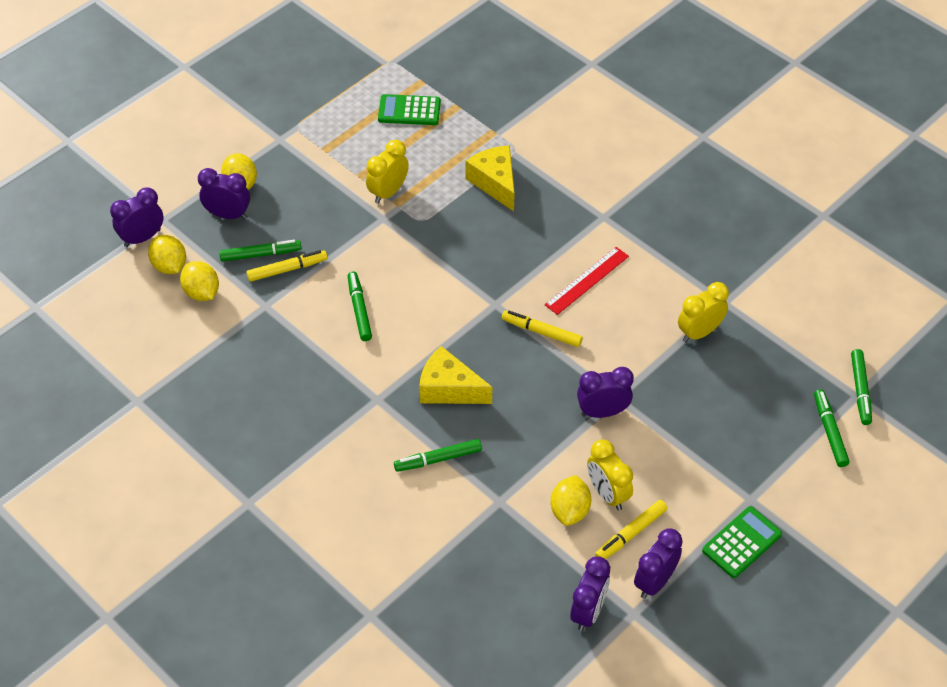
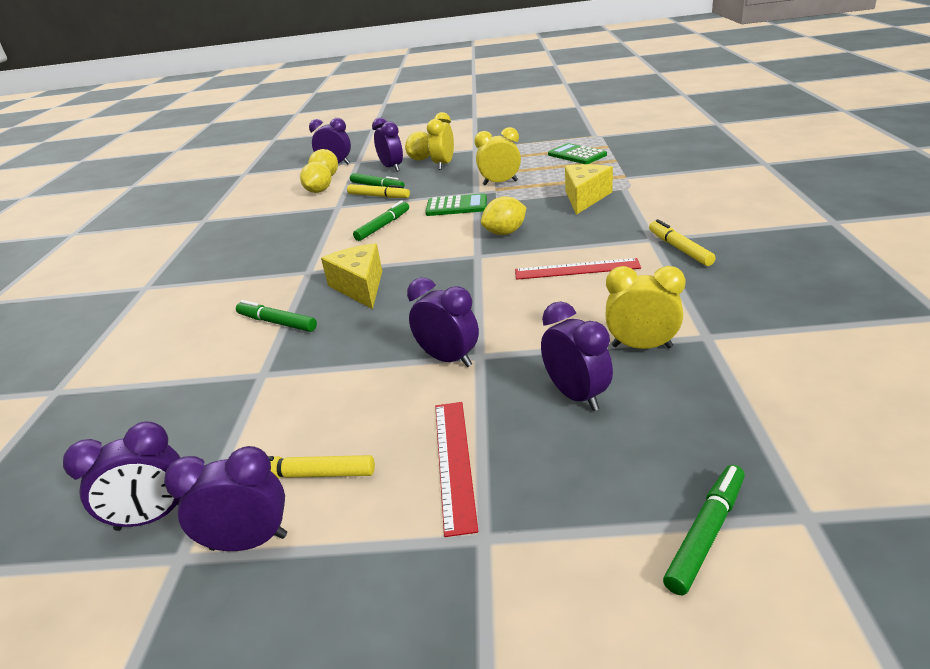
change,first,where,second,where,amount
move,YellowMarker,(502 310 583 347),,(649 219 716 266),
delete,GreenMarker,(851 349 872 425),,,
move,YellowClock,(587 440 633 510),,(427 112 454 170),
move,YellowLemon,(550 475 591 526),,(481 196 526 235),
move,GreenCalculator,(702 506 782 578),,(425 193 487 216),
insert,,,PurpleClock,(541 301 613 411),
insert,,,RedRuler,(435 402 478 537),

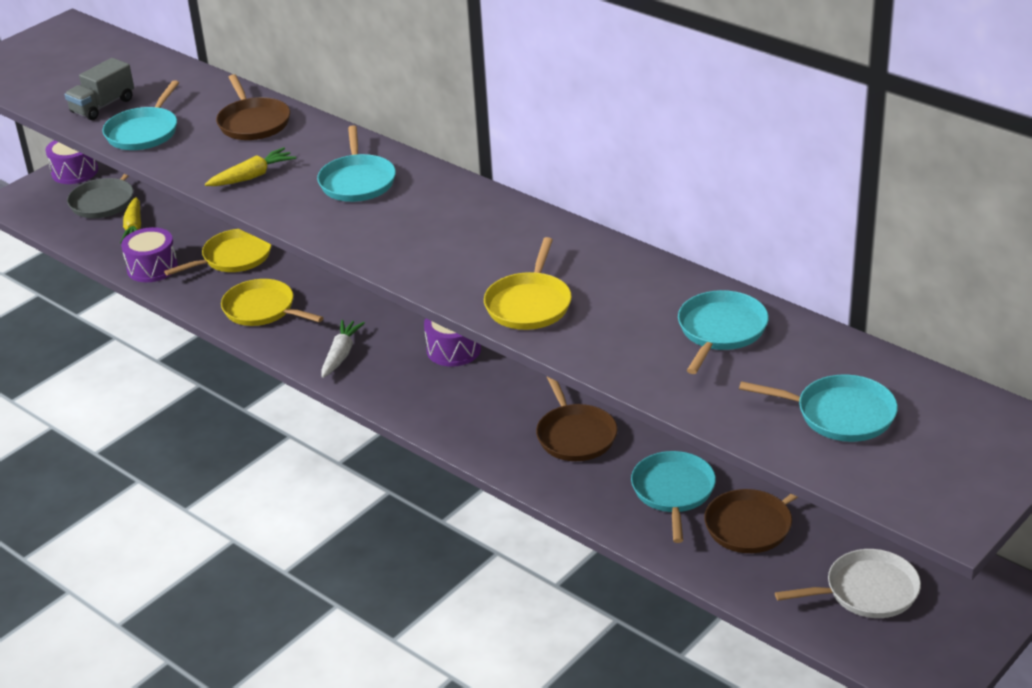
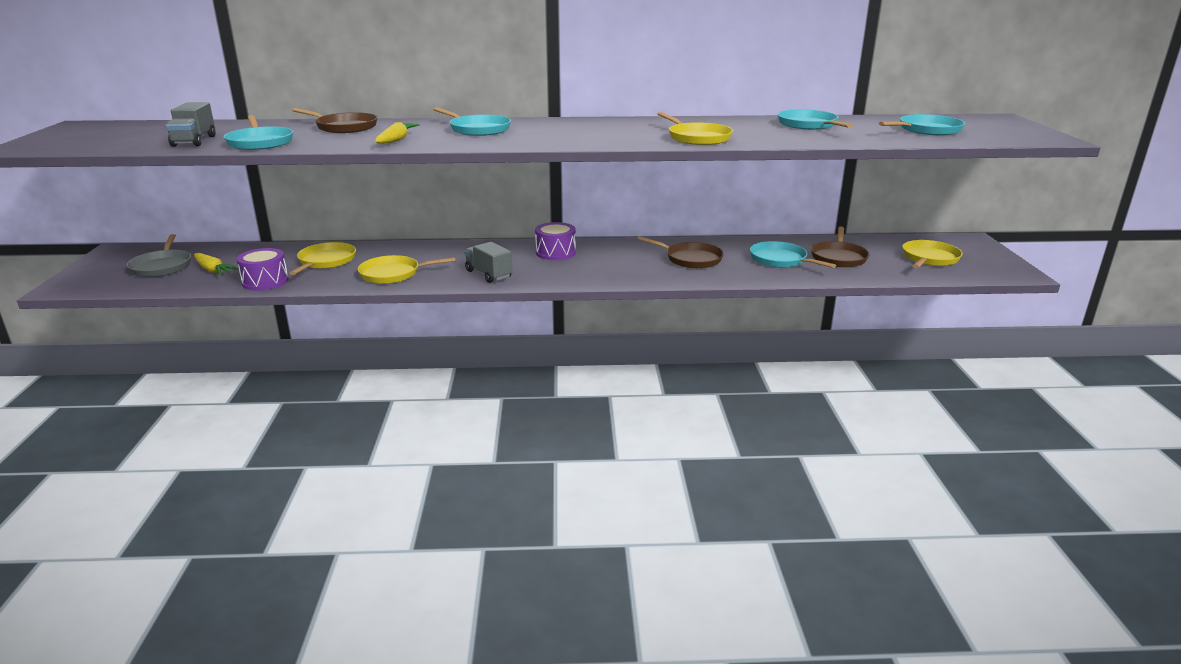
change,first,where,second,where,amount
delete,PurpleDrum,(46 140 98 184),,,
replace,WhiteCarrot,(321 320 365 378),GreyTruck,(464 242 512 283),
recolor,WhitePan,(775 549 921 618),YellowPan,(902 240 963 268),

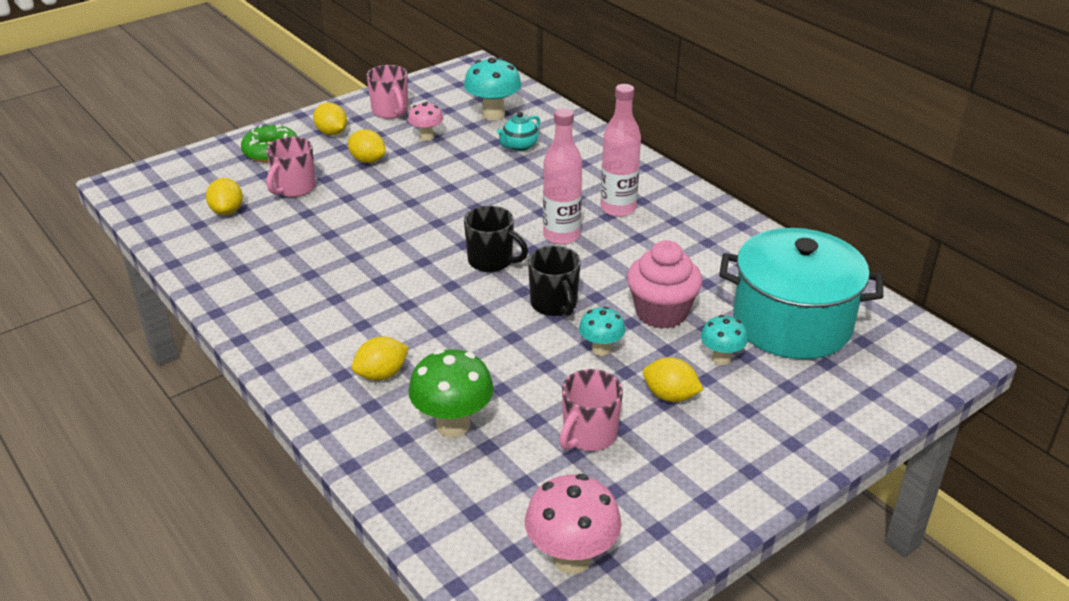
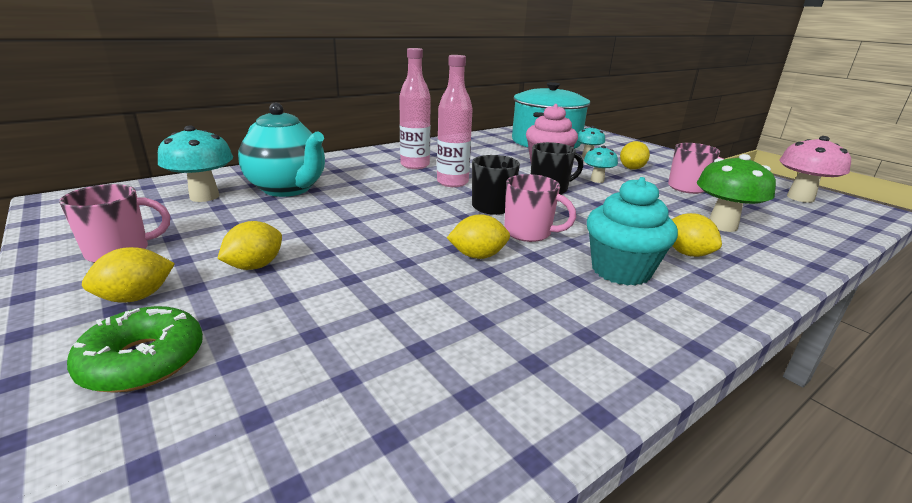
change,first,where,second,where,amount
delete,PinkMushroom,(408 102 443 141),,,
resize,TurquoiseTeapot,(497 112 540 152),,(238 103 325 197),x2.10
move,PinkMug,(266 137 315 197),,(504 174 576 242),
move,YellowLemon,(206 178 243 215),,(447 214 510 259),
insert,,,TurquoiseCupcake,(587 177 678 286),

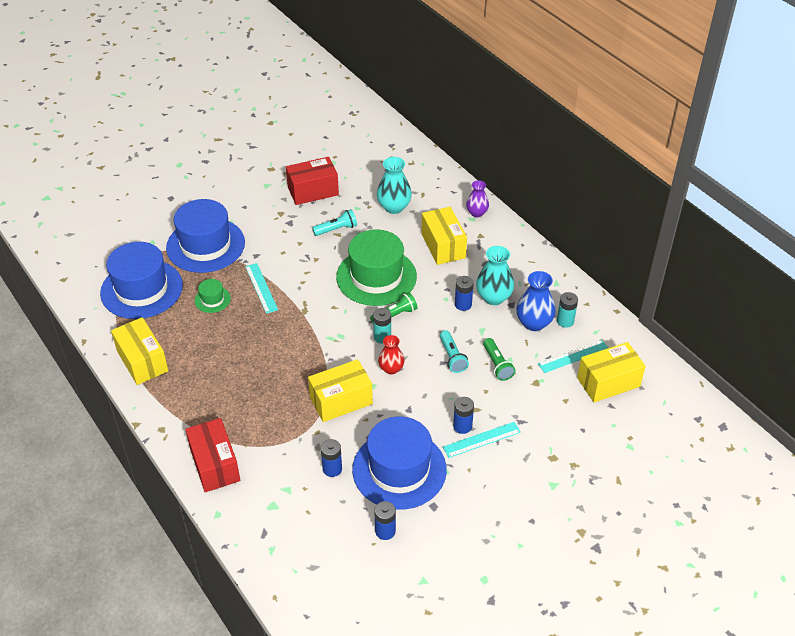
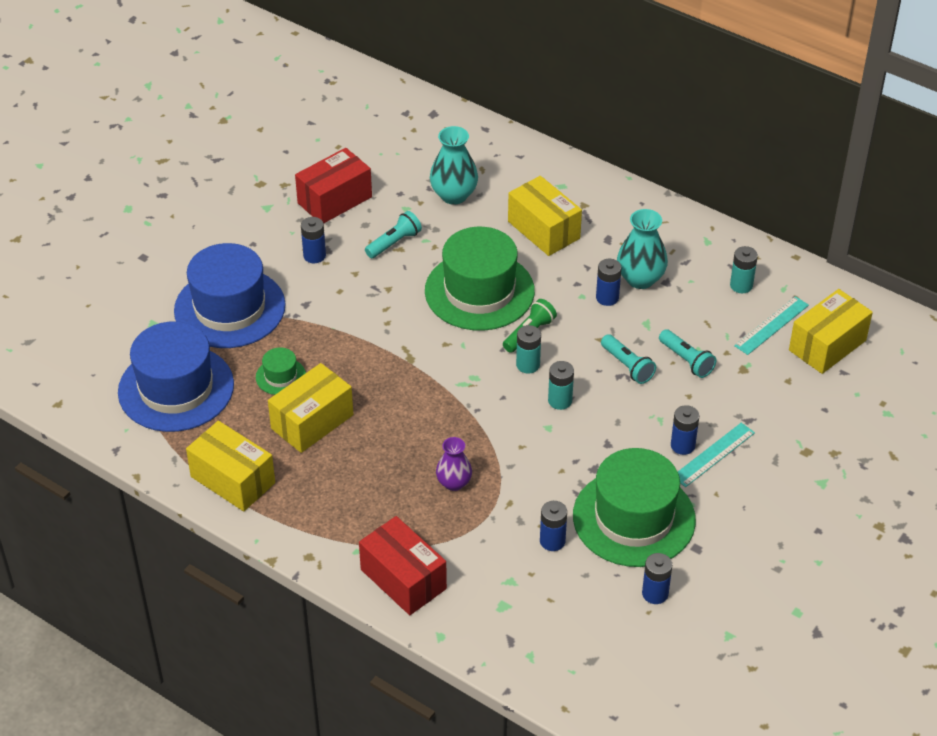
change,first,where,second,where,amount
move,PurpleVase,(466 181 489 217),,(436 437 472 491),
delete,TurquoiseRuler,(245 263 278 314),,,
delete,BlueVase,(516 271 556 331),,,
replace,RedVase,(378 335 404 375),TurquoiseBattery,(548 361 574 410),
recolor,GreenFlashlight,(483 338 515 381),TurquoiseFlashlight,(659 329 717 378),
move,YellowBox,(308 359 373 422),,(268 363 353 453),
recolor,BlueHat,(352 416 447 510),GreenHat,(573 448 696 567),
insert,,,BlueBattery,(301 217 326 263),

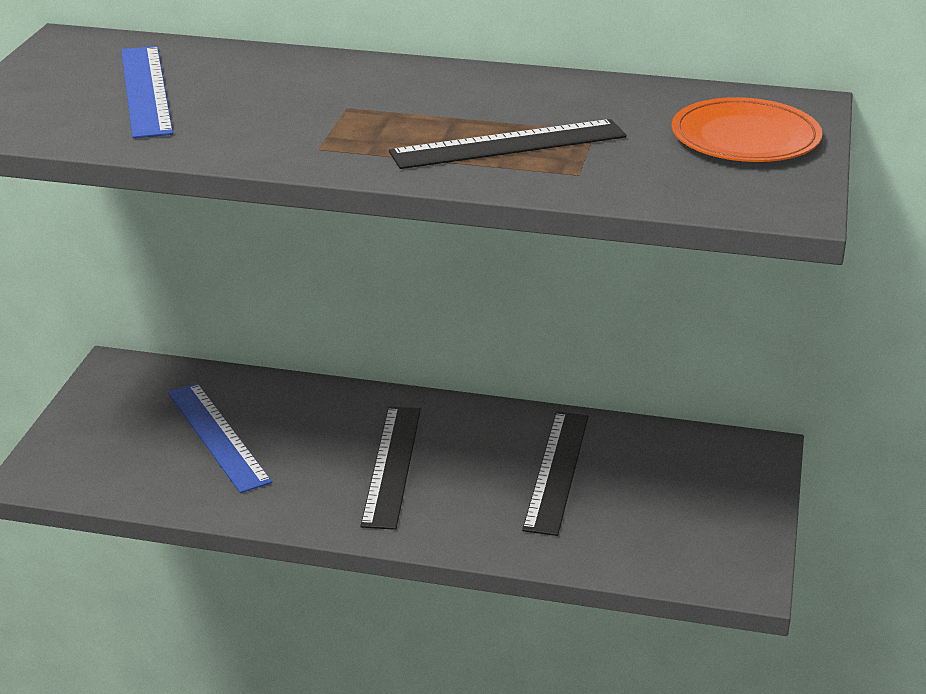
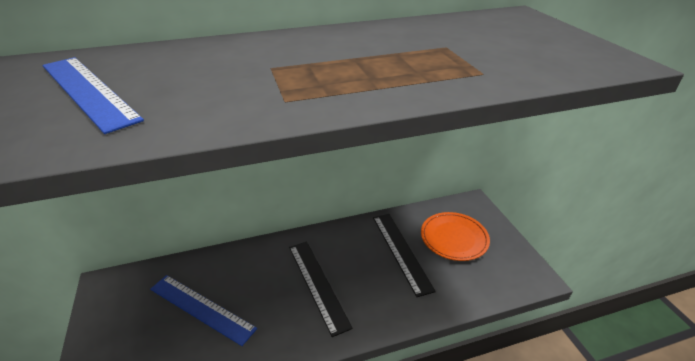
change,first,where,second,where,amount
move,OrangePlate,(672 97 822 162),,(421 212 490 261),
delete,BlackRuler,(389 119 627 169),,,

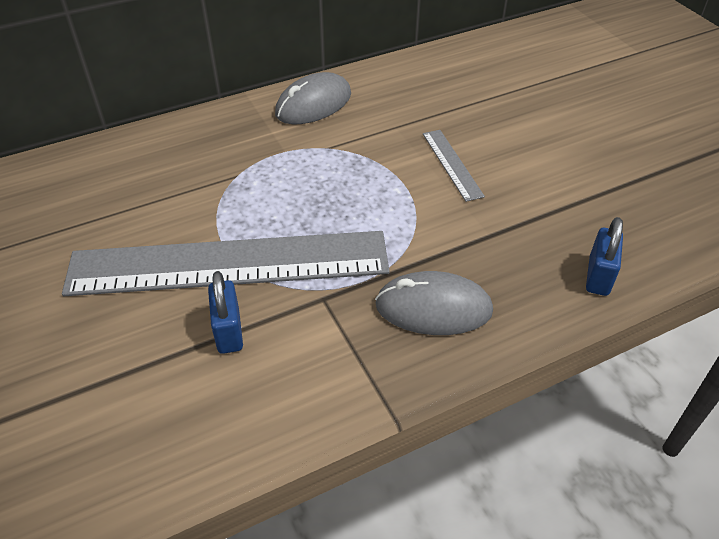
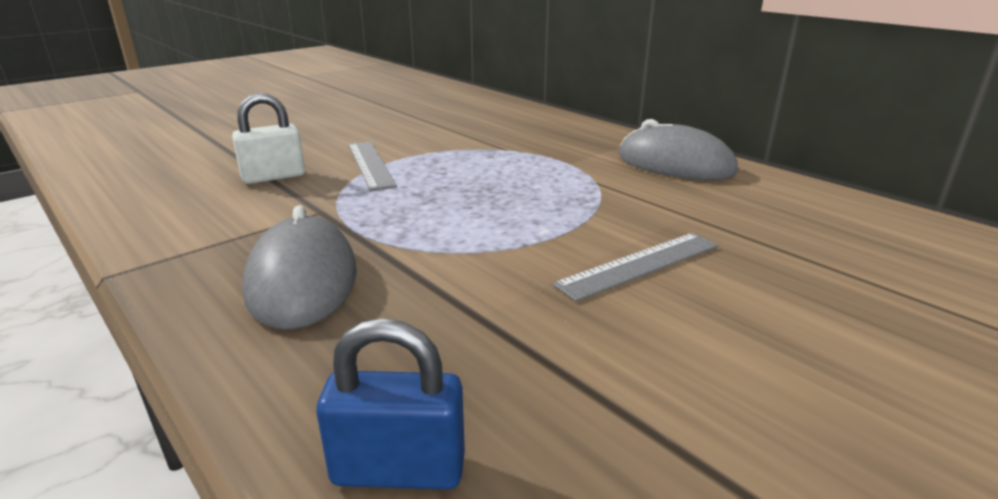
change,first,where,second,where,amount
resize,GreyRuler,(62 231 390 296),,(348 142 397 191),x0.40
recolor,BluePadlock,(208 271 243 354),WhitePadlock,(232 93 305 184),

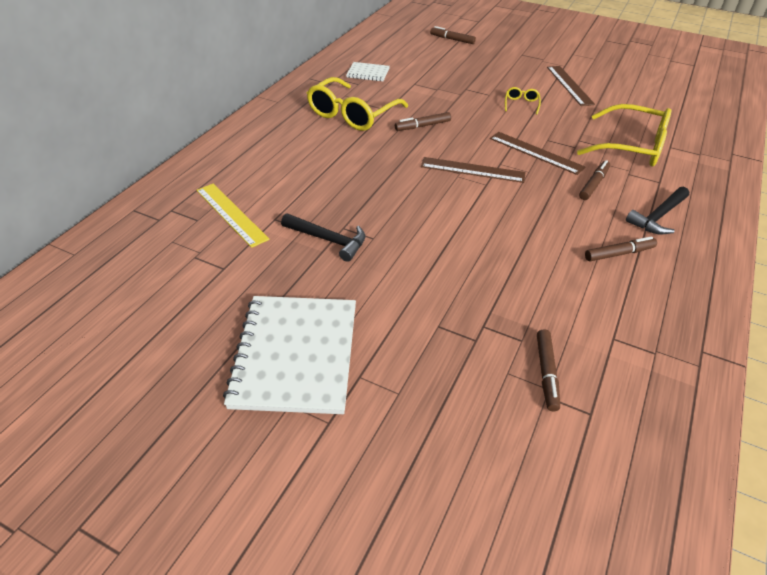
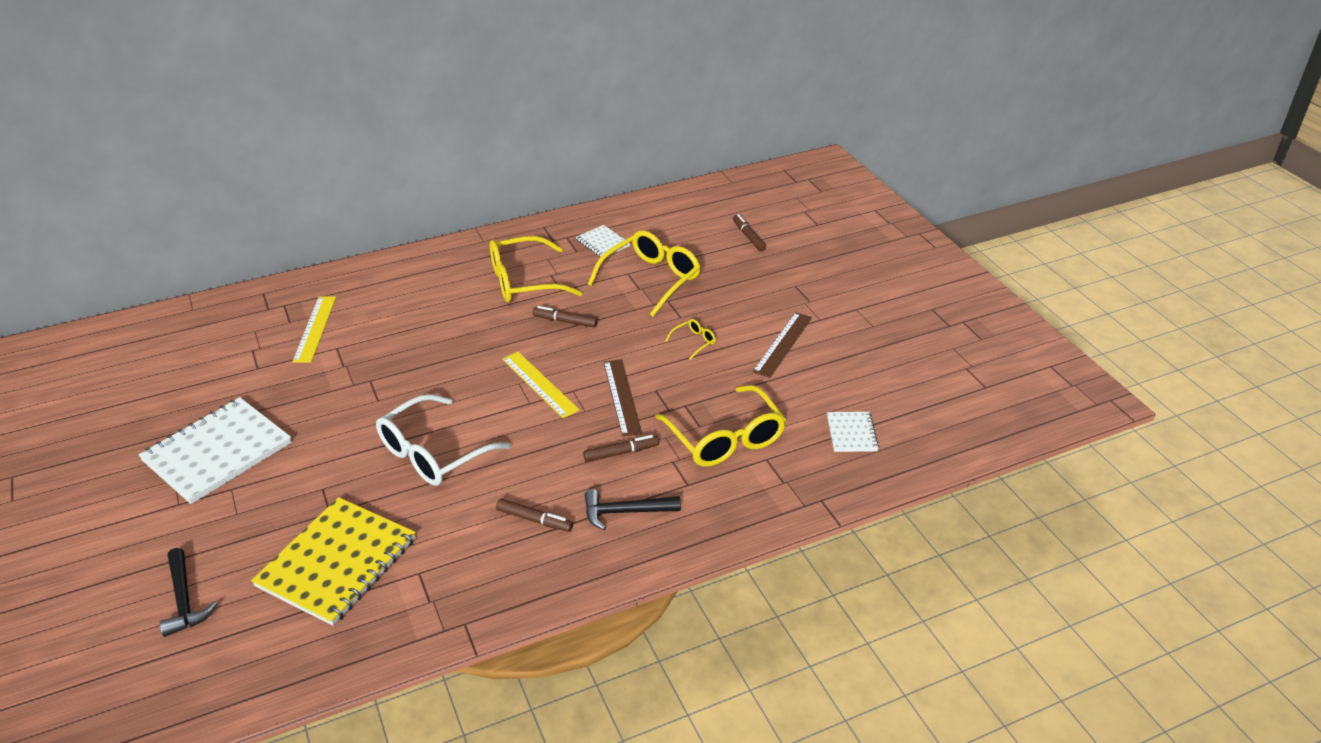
change,first,where,second,where,amount
recolor,BrownRuler,(421 157 526 183),YellowRuler,(502 352 579 418),
move,BlackHammer,(281 213 365 262),,(159 548 217 637),
replace,BrownMarker,(537 329 560 411),YellowNotebook,(251 497 416 626),
insert,,,YellowGlasses,(588 230 701 317),
insert,,,WhiteGlasses,(376 394 511 486),
insert,,,WhiteNotebook,(827 412 879 452),

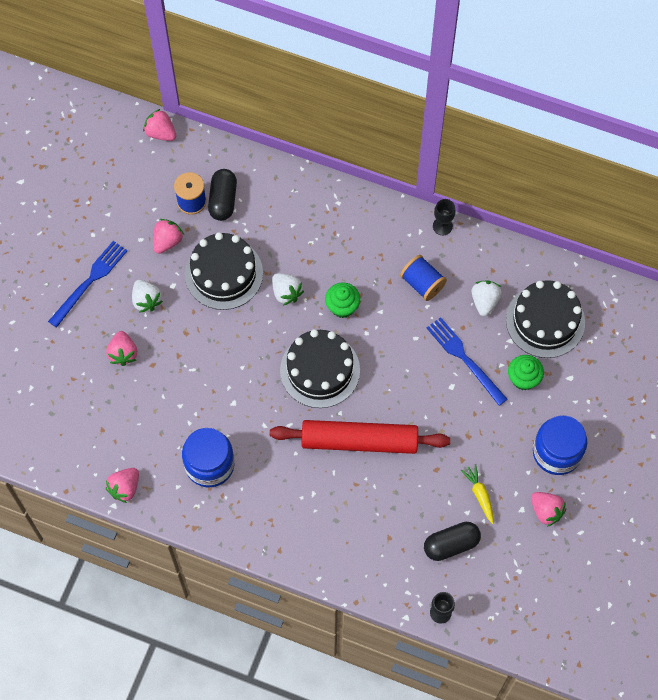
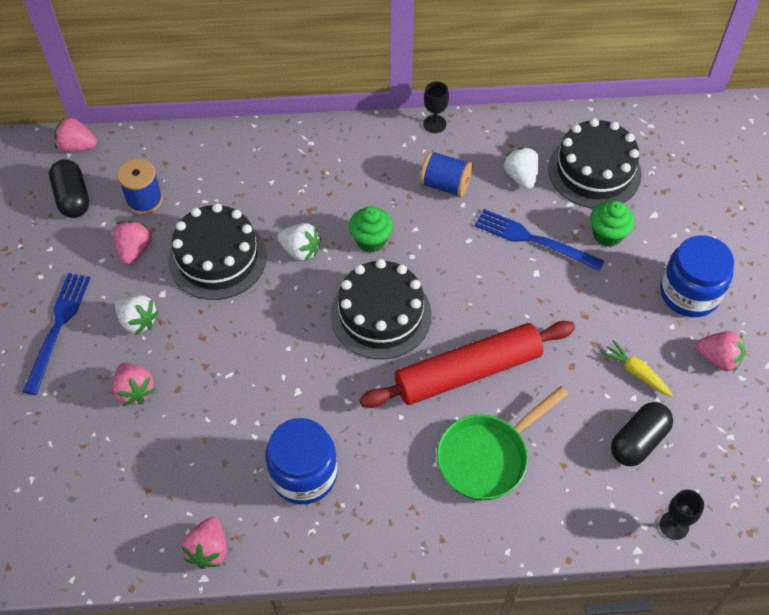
change,first,where,second,where,amount
move,BlackCapsule,(208 169 237 221),,(49 159 89 218),
insert,,,GreenPan,(437 386 569 500),

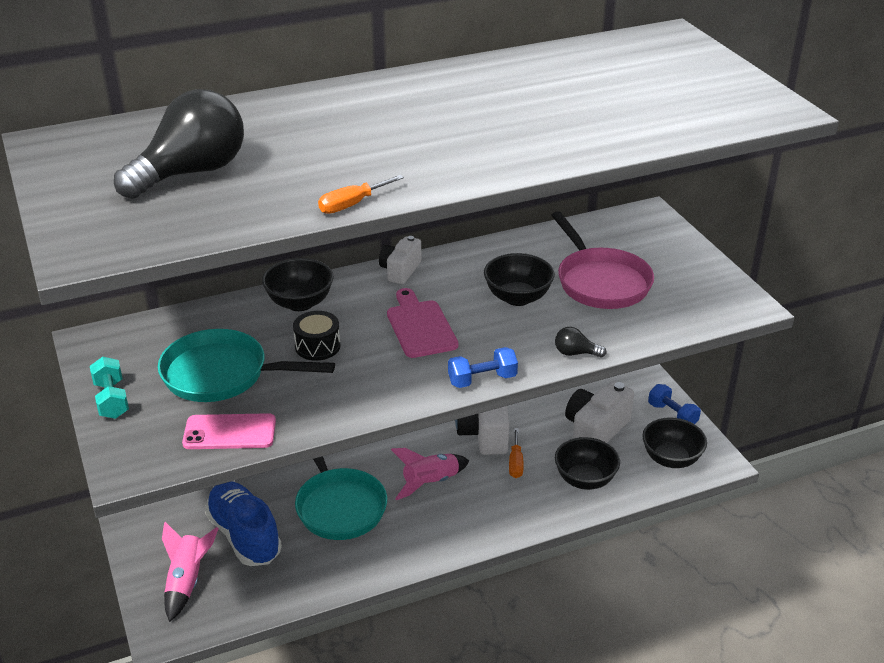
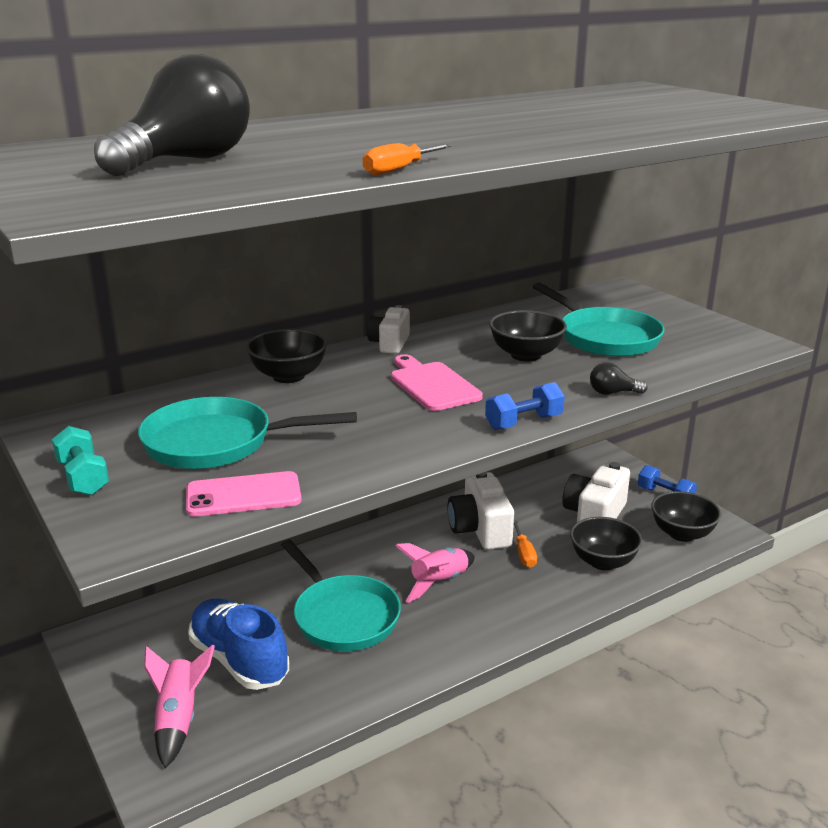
change,first,where,second,where,amount
recolor,PinkPan,(551 211 654 309),TurquoisePan,(533 283 664 357),
delete,BlackDrum,(293 311 340 361),,,

